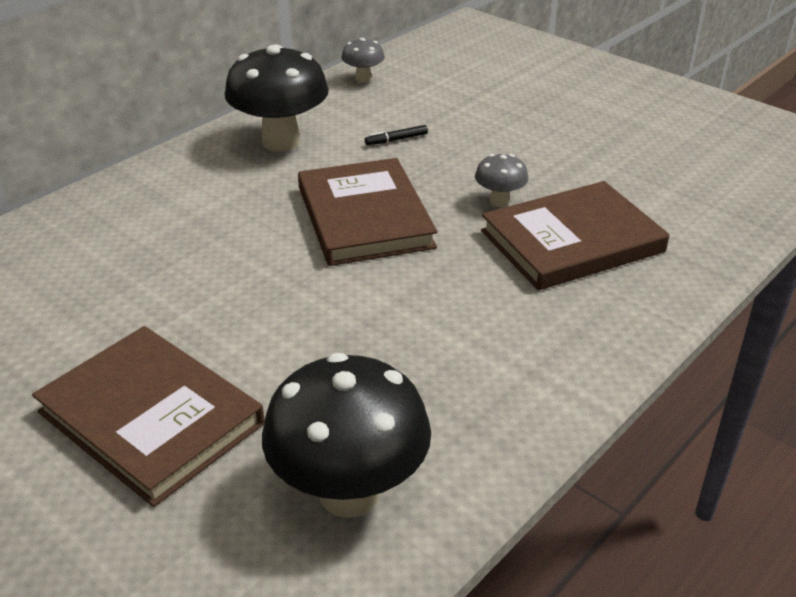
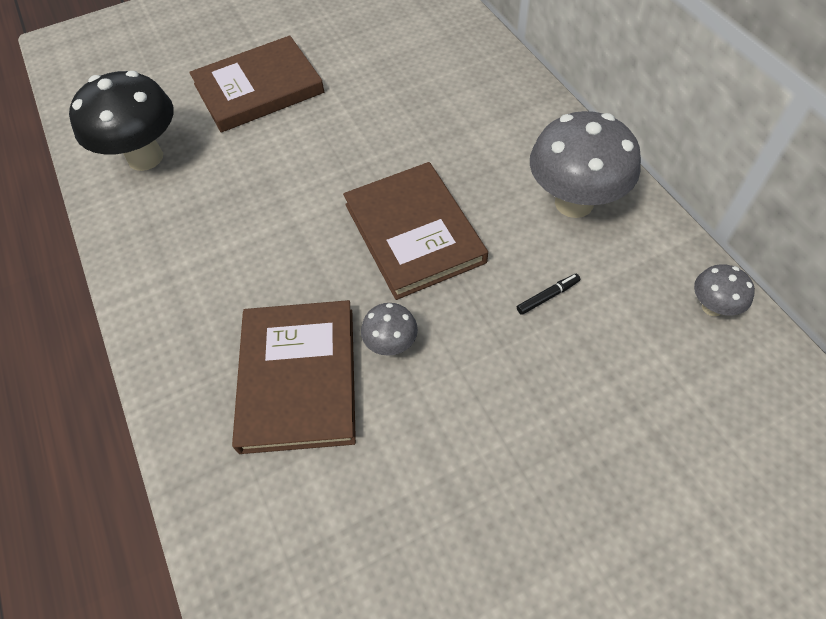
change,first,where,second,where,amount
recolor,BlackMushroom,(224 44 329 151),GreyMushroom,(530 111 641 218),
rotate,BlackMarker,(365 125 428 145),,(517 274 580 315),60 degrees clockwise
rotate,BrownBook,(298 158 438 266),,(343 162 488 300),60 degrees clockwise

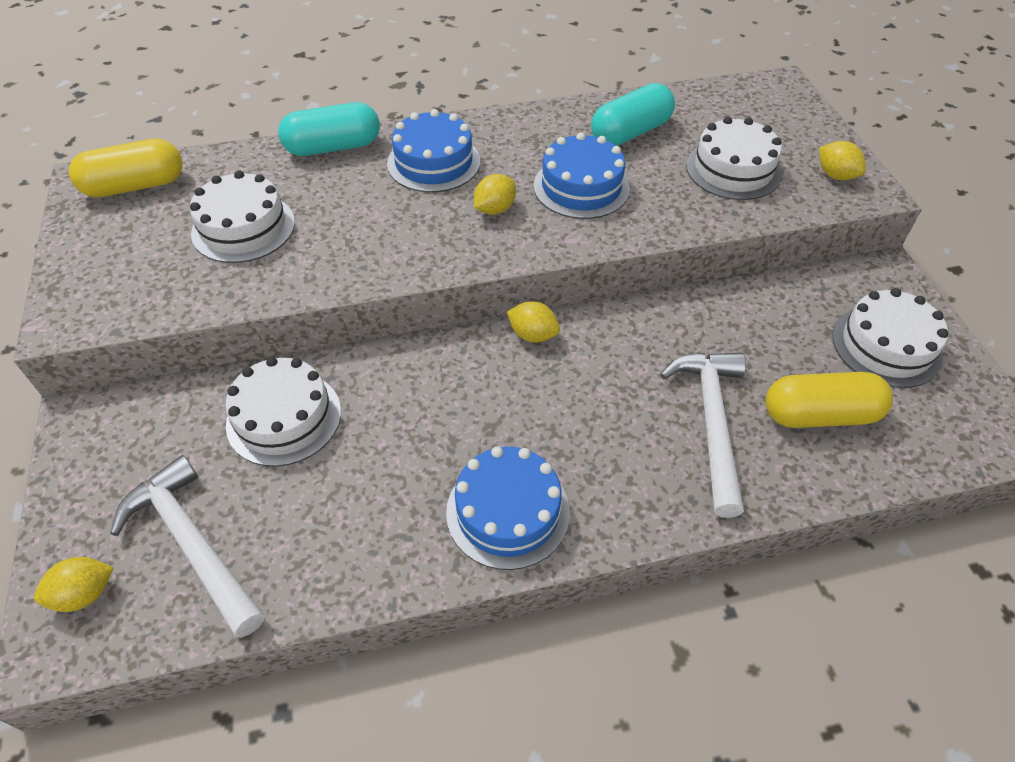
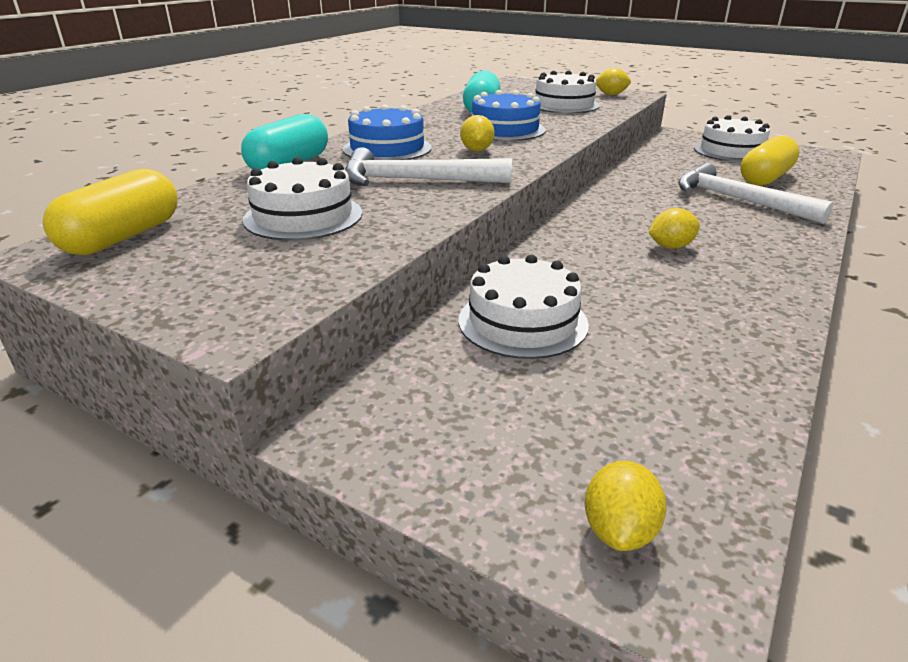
change,first,where,second,where,amount
move,YellowLemon,(507 301 560 342),,(649 208 700 249),
delete,BlueCake,(446 446 570 570),,,
move,WhiteHammer,(110 455 264 638),,(345 147 512 186),

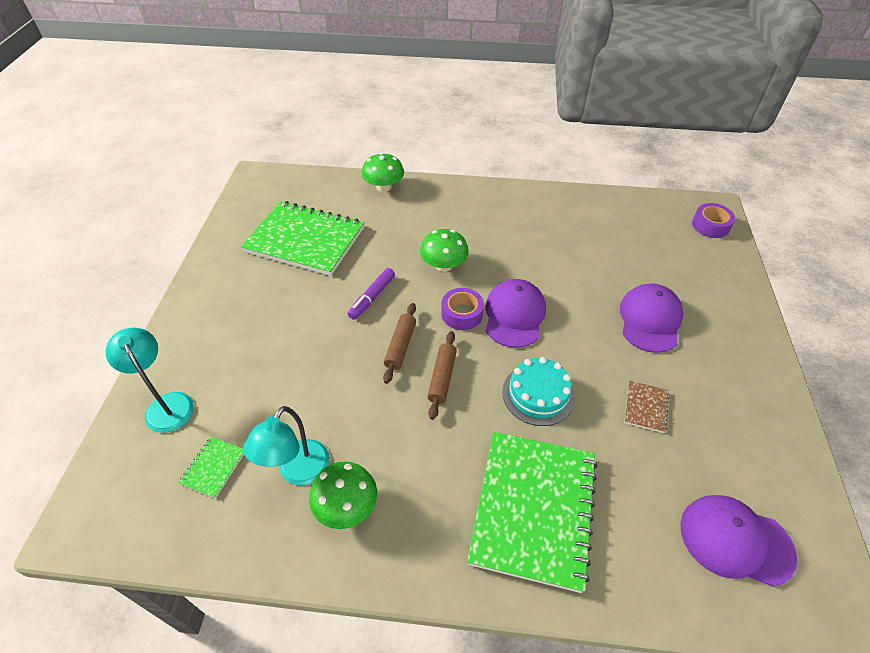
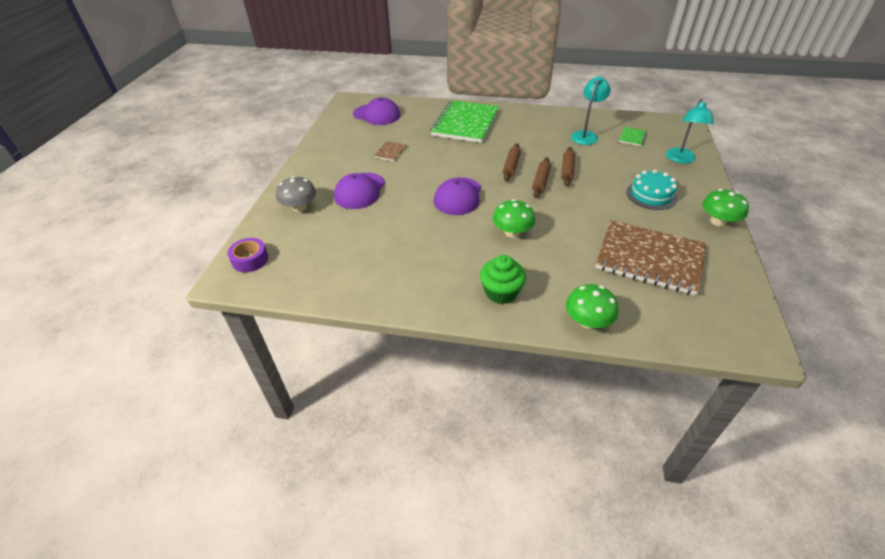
change,first,where,second,where,amount
recolor,GreenNotebook,(241 201 364 276),BrownNotebook,(595 220 706 296),
delete,PurpleMarker,(348 268 395 320),,,
delete,PurpleTape,(441 288 484 330),,,
rotate,TurquoiseLamp,(106 327 194 433),,(666 99 714 164),45 degrees clockwise
move,TurquoiseCake,(502 357 575 426),,(626 170 677 210),
move,GreenMushroom,(309 461 377 529),,(702 189 749 227),
insert,,,BrownRollingPin,(561 147 575 186),
insert,,,GreyMushroom,(276 176 316 212),
insert,,,GreenCupcake,(480 255 526 304),

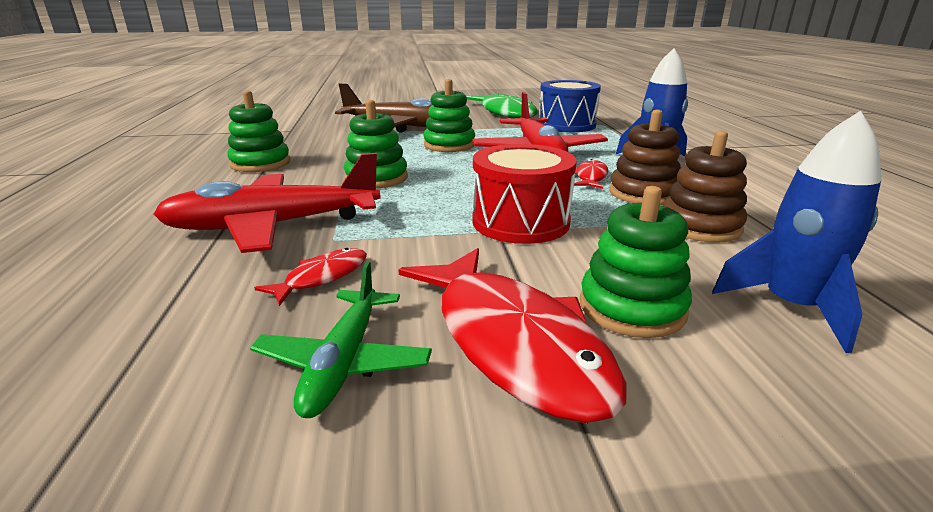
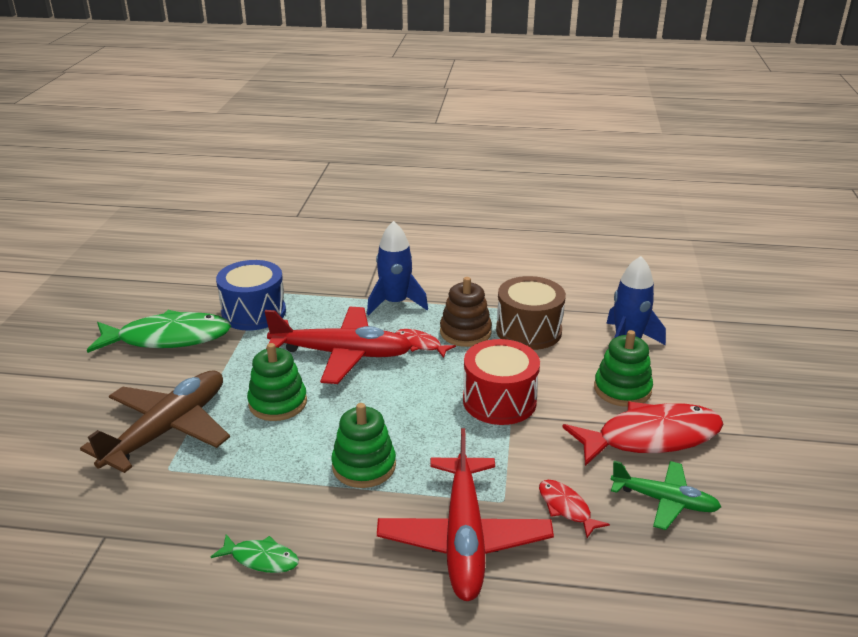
change,first,where,second,where,amount
replace,GreenStackingToy,(227 90 290 172),GreenFish,(211 534 299 573),
replace,BrownStackingToy,(662 131 747 243),BrownDrum,(496 276 566 350),

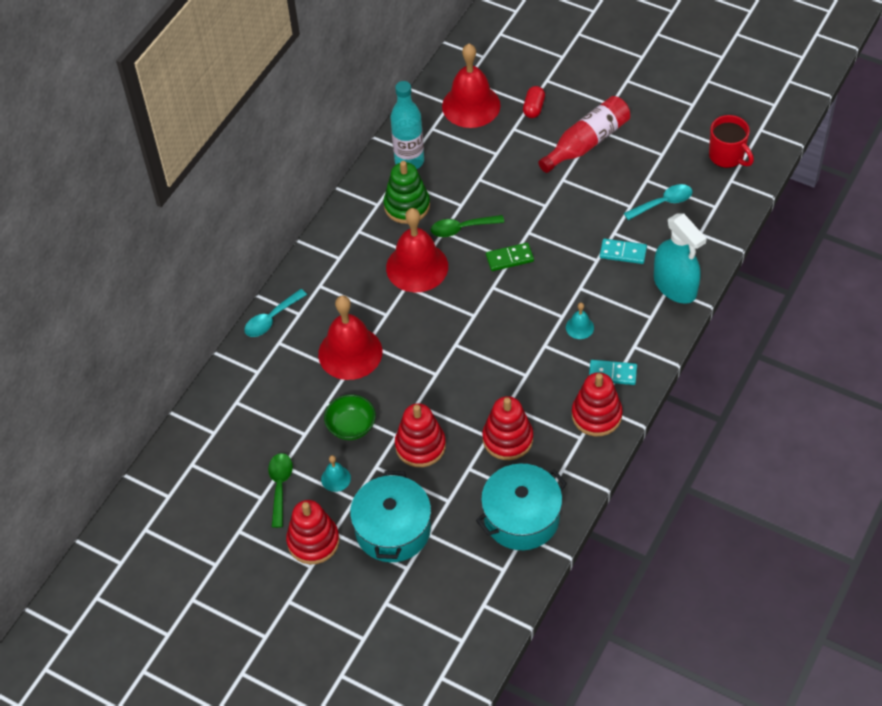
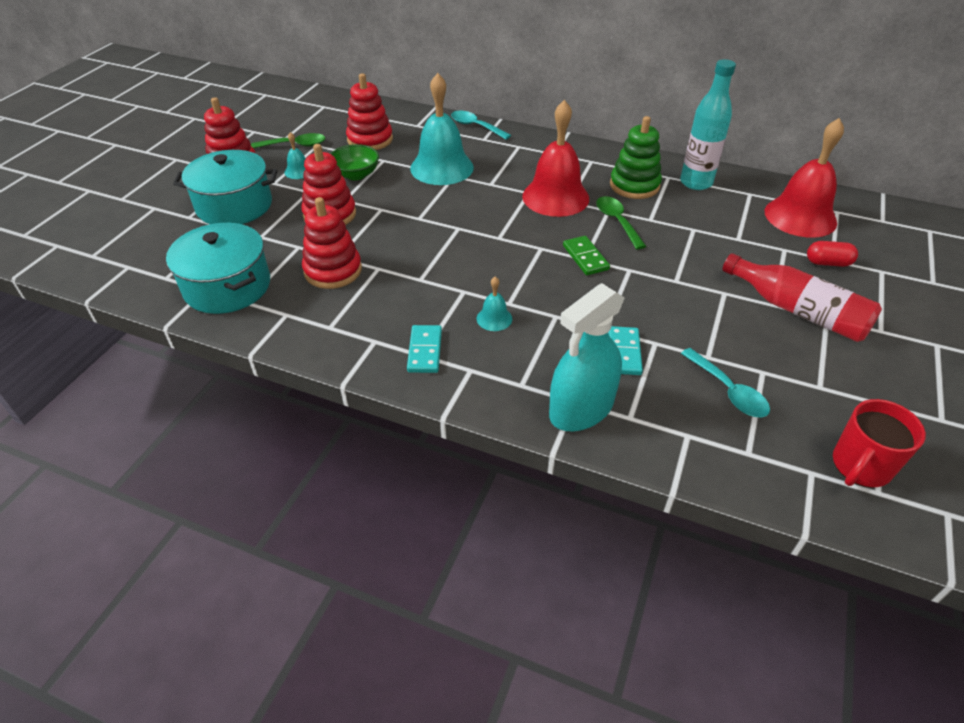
change,first,where,second,where,amount
recolor,RedBell,(318 296 382 380),TurquoiseBell,(410 73 474 185),
move,RedStackingToy,(572 372 622 437),,(346 73 393 150),

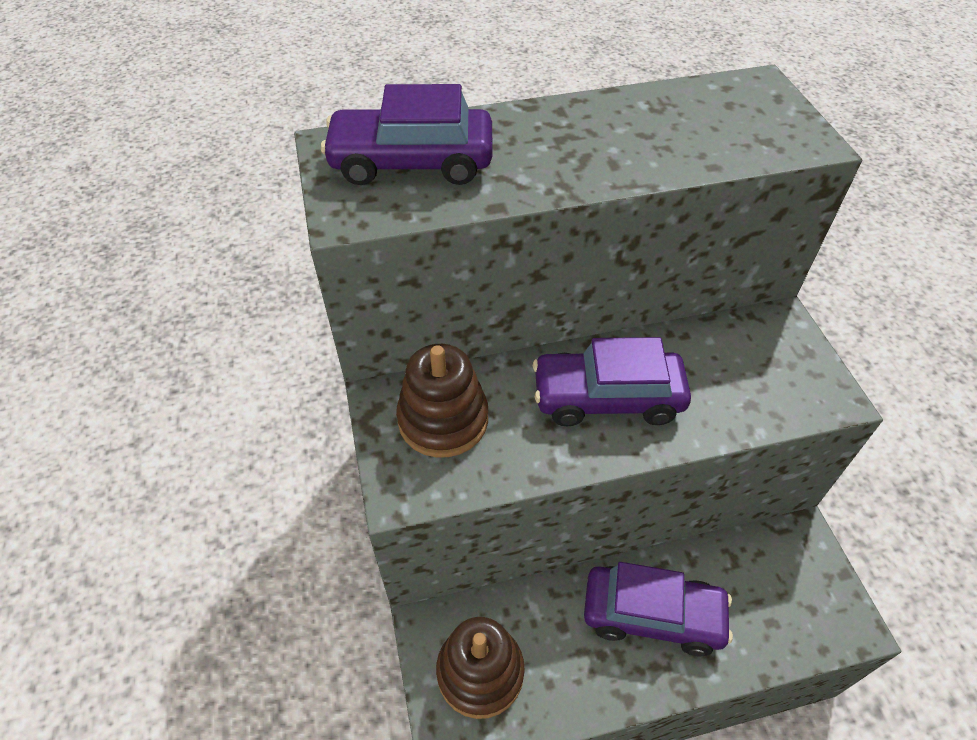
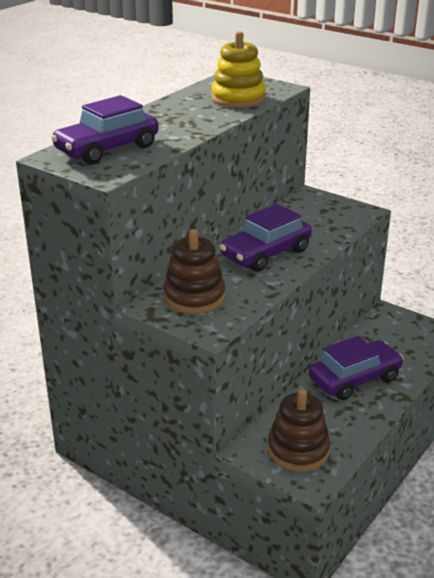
change,first,where,second,where,amount
insert,,,YellowStackingToy,(211 31 266 108),

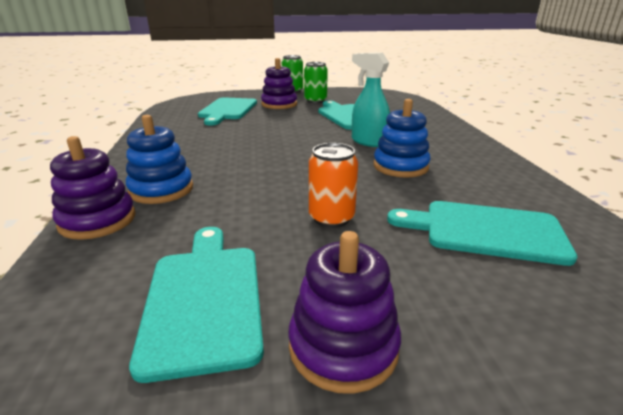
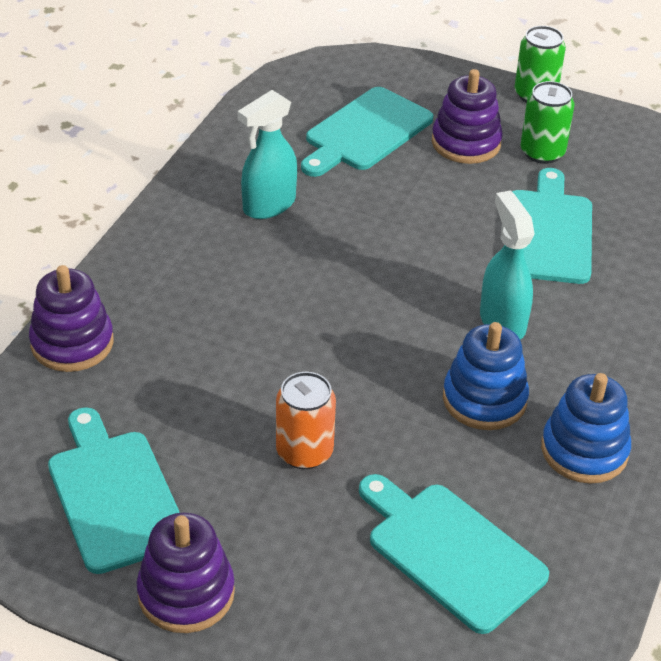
change,first,where,second,where,amount
move,BlueStackingToy,(126 115 193 204),,(541 373 631 484),
rotate,TurquoiseCuttingBoard,(129 227 264 383),,(48 407 180 574),45 degrees counterclockwise
insert,,,TurquoiseSprayBottle,(238 90 297 219),

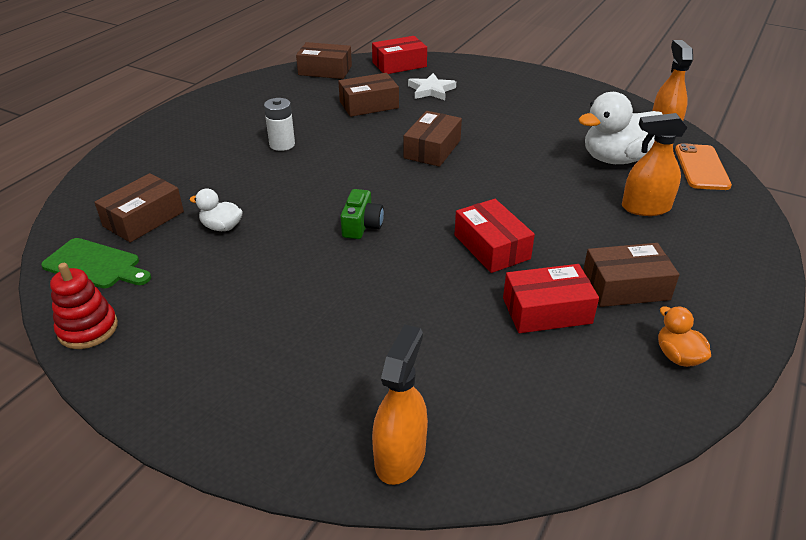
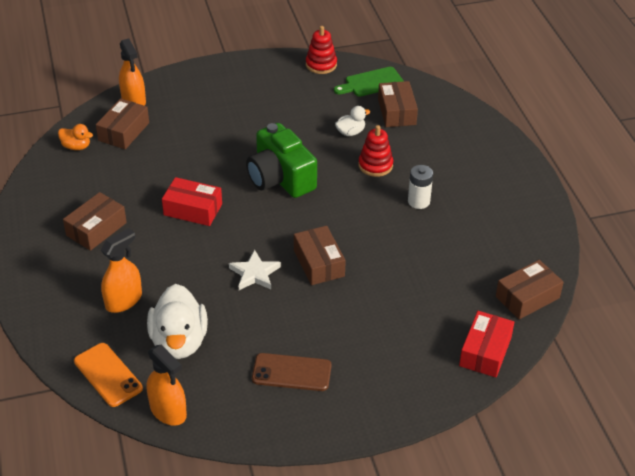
change,first,where,second,where,amount
move,BrownBox,(338 73 399 117),,(96 98 149 149),
move,WhiteStar,(408 73 456 100),,(229 250 281 290),
rotate,WhiteDuck,(578 92 663 164),,(147 284 208 359),150 degrees clockwise
resize,GreenCamera,(341 189 384 239),,(246 123 317 198),x1.99
delete,RedBox,(503 264 599 333),,,
move,OrangeDuck,(658 306 711 367),,(58 124 93 150),
insert,,,RedStackingToy,(358 125 393 177),
insert,,,BrownPhone,(252 353 331 391),

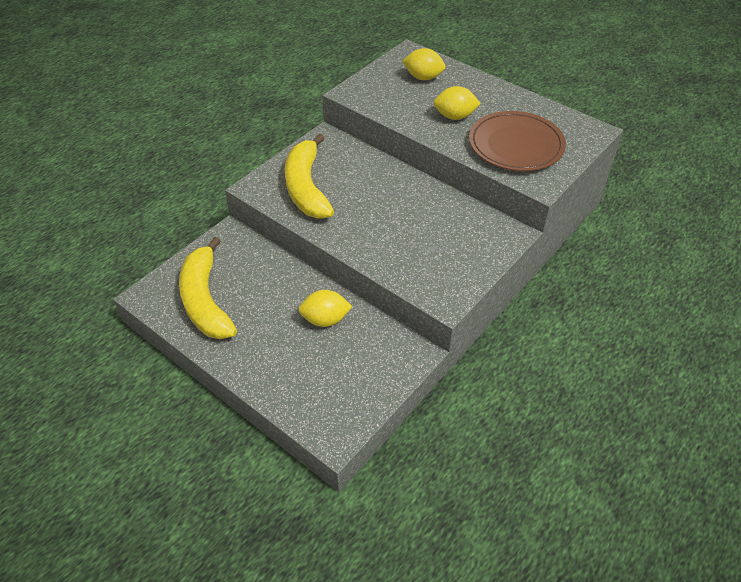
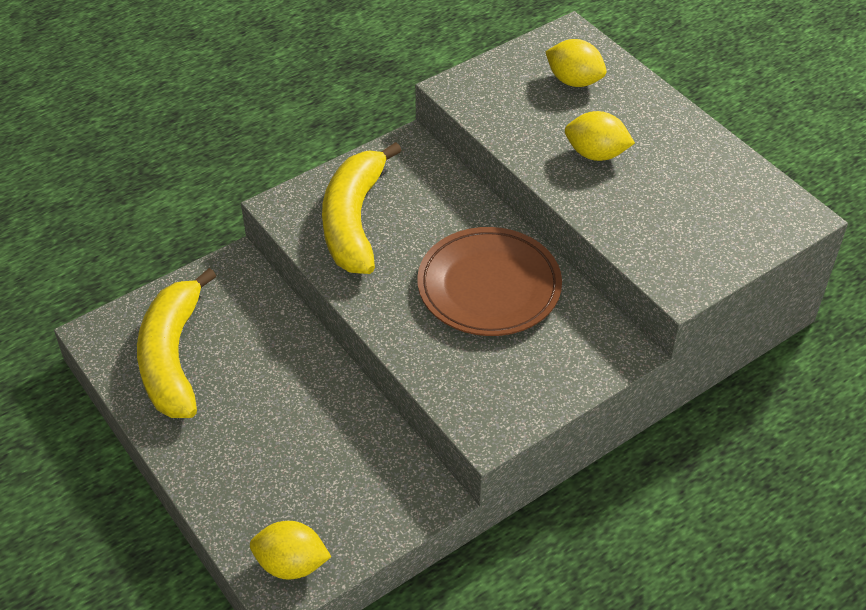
change,first,where,second,where,amount
move,BrownPlate,(469 111 566 171),,(417 227 562 336),
move,YellowLemon,(298 290 352 327),,(250 521 331 580),

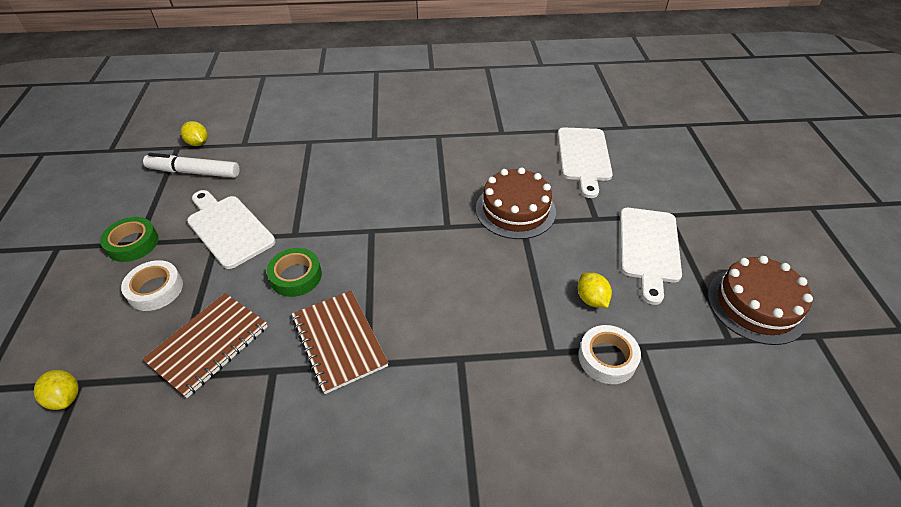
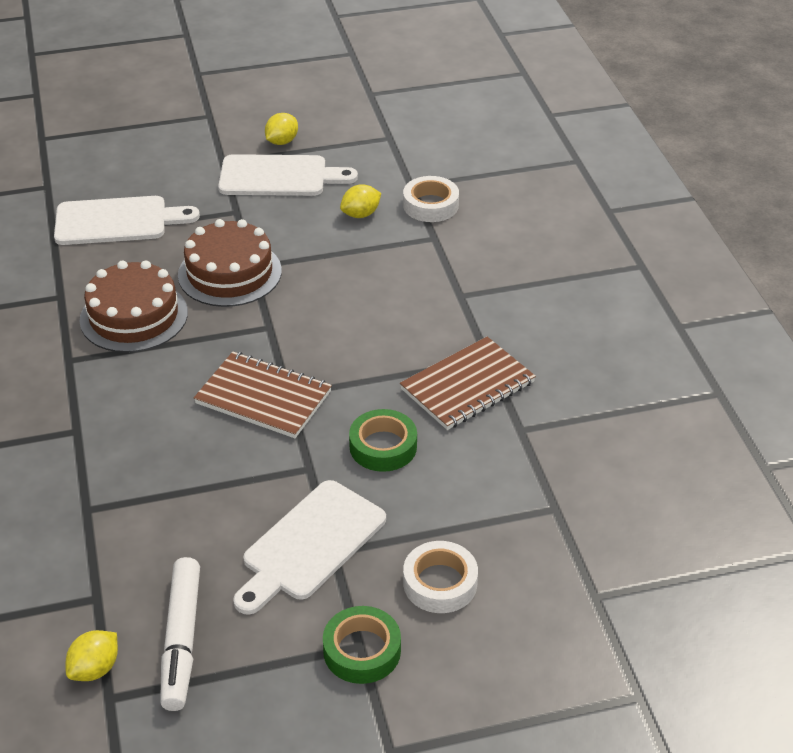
change,first,where,second,where,amount
move,BrownCake,(708 256 813 345),,(80 260 188 353),
move,BrownNotebook,(142 293 268 398),,(194 352 332 438),
move,YellowLemon,(34 370 79 410),,(265 113 298 145),

